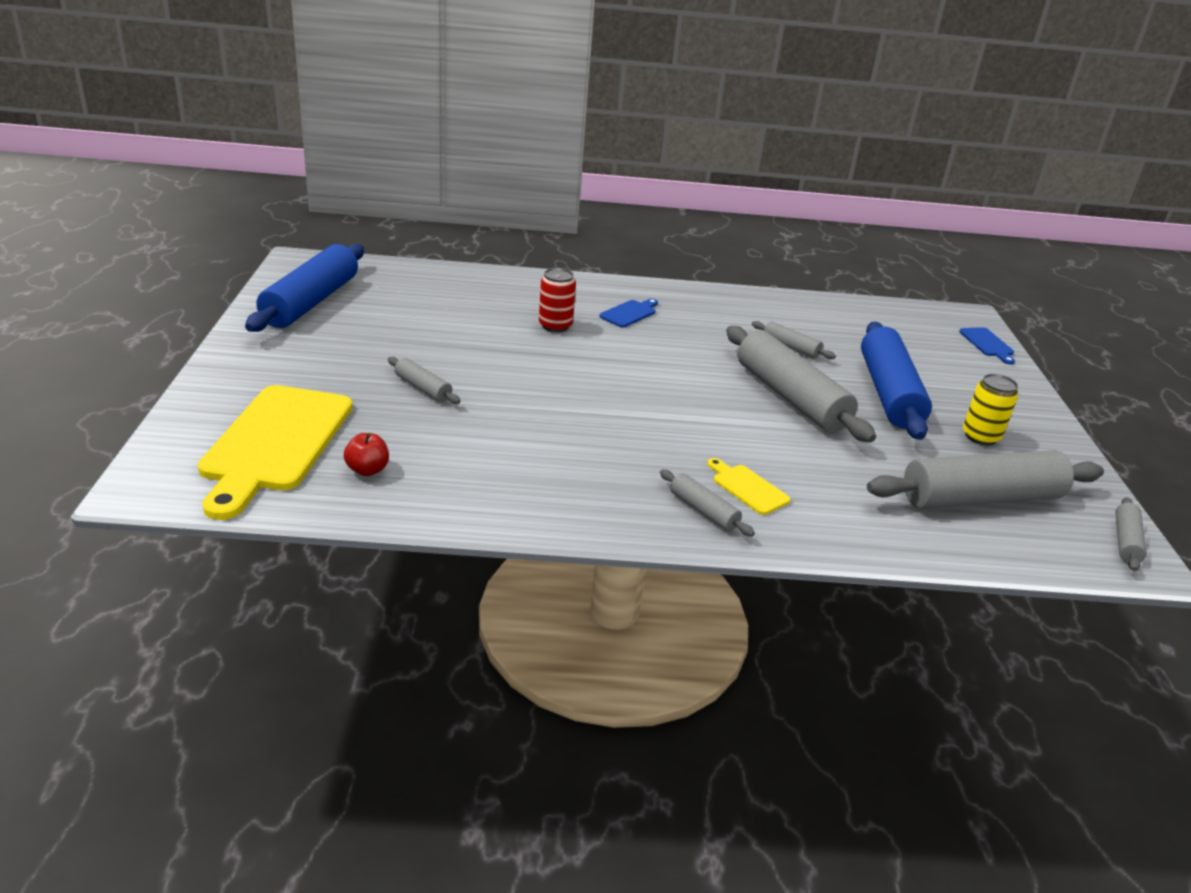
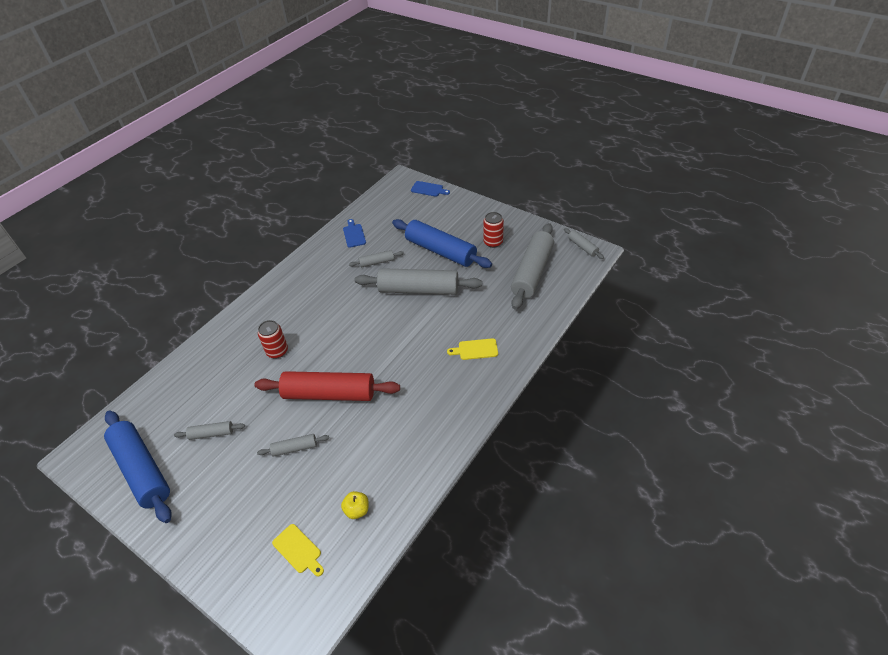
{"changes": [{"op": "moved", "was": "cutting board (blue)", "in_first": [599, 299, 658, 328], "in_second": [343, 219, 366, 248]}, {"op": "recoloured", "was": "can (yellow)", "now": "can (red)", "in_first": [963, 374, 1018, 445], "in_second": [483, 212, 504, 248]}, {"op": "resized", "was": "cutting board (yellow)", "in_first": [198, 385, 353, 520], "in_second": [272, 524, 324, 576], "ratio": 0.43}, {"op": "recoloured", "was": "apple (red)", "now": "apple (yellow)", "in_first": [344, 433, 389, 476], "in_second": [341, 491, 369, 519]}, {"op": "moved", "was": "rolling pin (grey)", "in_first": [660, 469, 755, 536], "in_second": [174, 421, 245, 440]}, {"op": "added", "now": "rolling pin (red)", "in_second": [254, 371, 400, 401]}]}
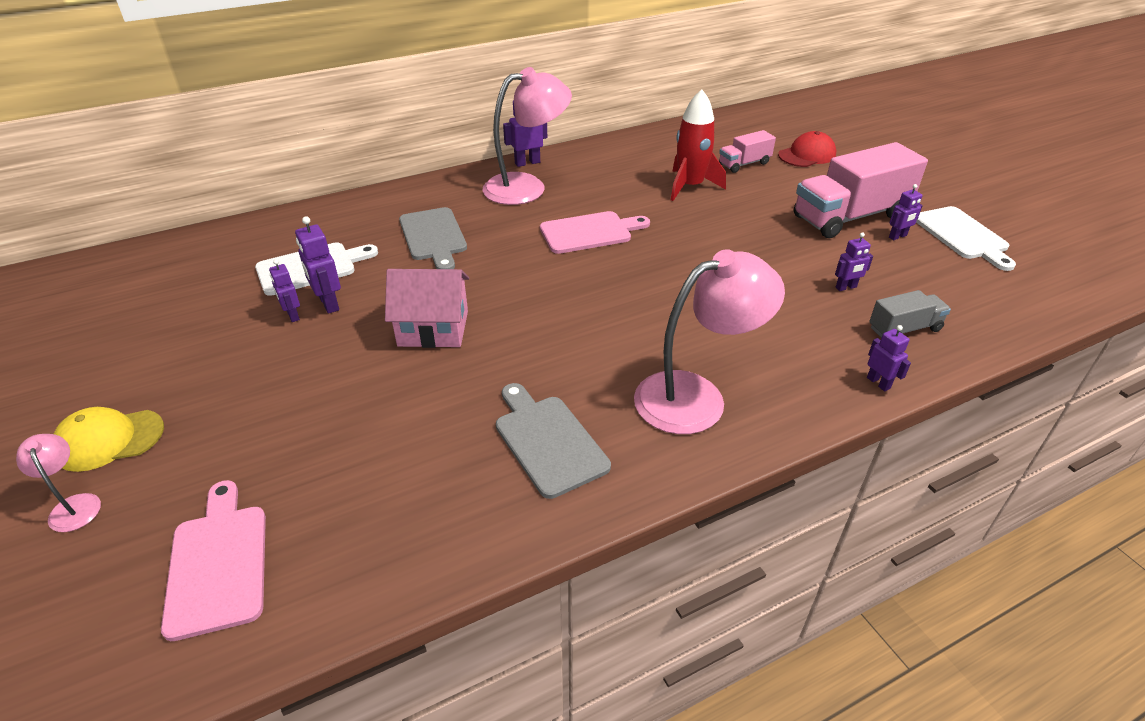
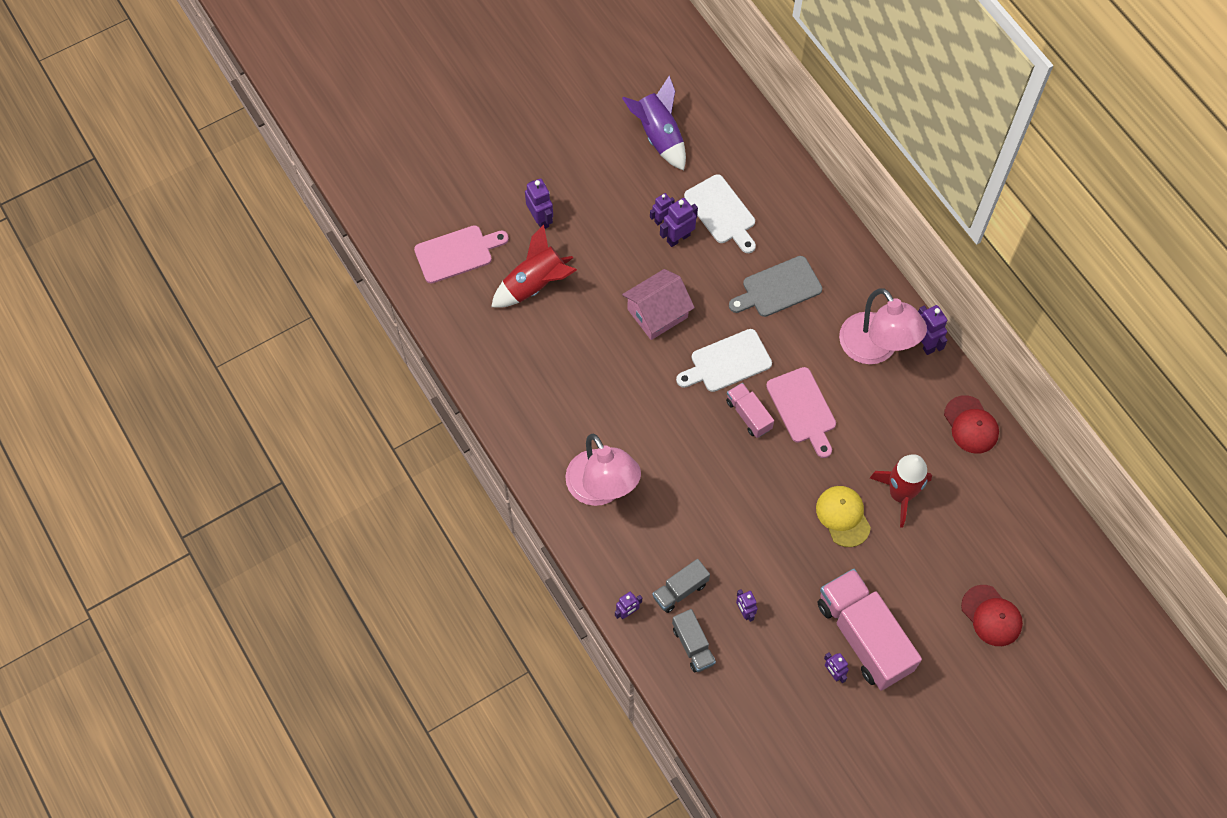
{"changes": [{"op": "moved", "was": "truck (pink)", "in_first": [719, 130, 776, 173], "in_second": [726, 383, 774, 438]}, {"op": "moved", "was": "cutting board (white)", "in_first": [916, 206, 1016, 271], "in_second": [676, 329, 772, 392]}, {"op": "turned", "was": "house (pink)", "in_first": [385, 269, 470, 348], "in_second": [622, 269, 695, 340], "clockwise": 60}, {"op": "removed", "was": "cutting board (grey)", "in_first": [496, 383, 611, 499]}, {"op": "moved", "was": "cap (yellow)", "in_first": [54, 407, 164, 472], "in_second": [816, 486, 871, 547]}, {"op": "removed", "was": "lamp (pink)", "in_first": [16, 434, 101, 532]}, {"op": "added", "now": "rocket (purple)", "in_second": [622, 76, 686, 170]}, {"op": "added", "now": "robot (purple)", "in_second": [525, 178, 553, 229]}, {"op": "added", "now": "rocket (red)", "in_second": [491, 224, 577, 308]}, {"op": "added", "now": "cap (red)", "in_second": [944, 395, 999, 454]}, {"op": "added", "now": "truck (grey)", "in_second": [652, 559, 710, 613]}]}
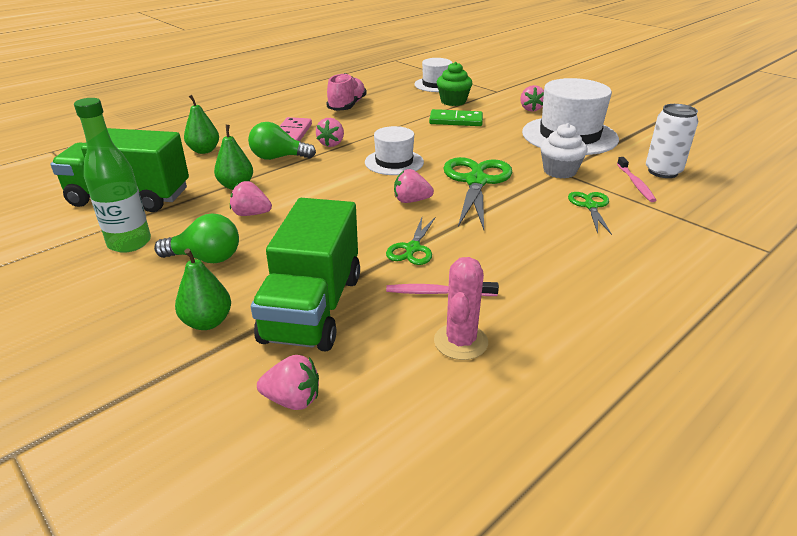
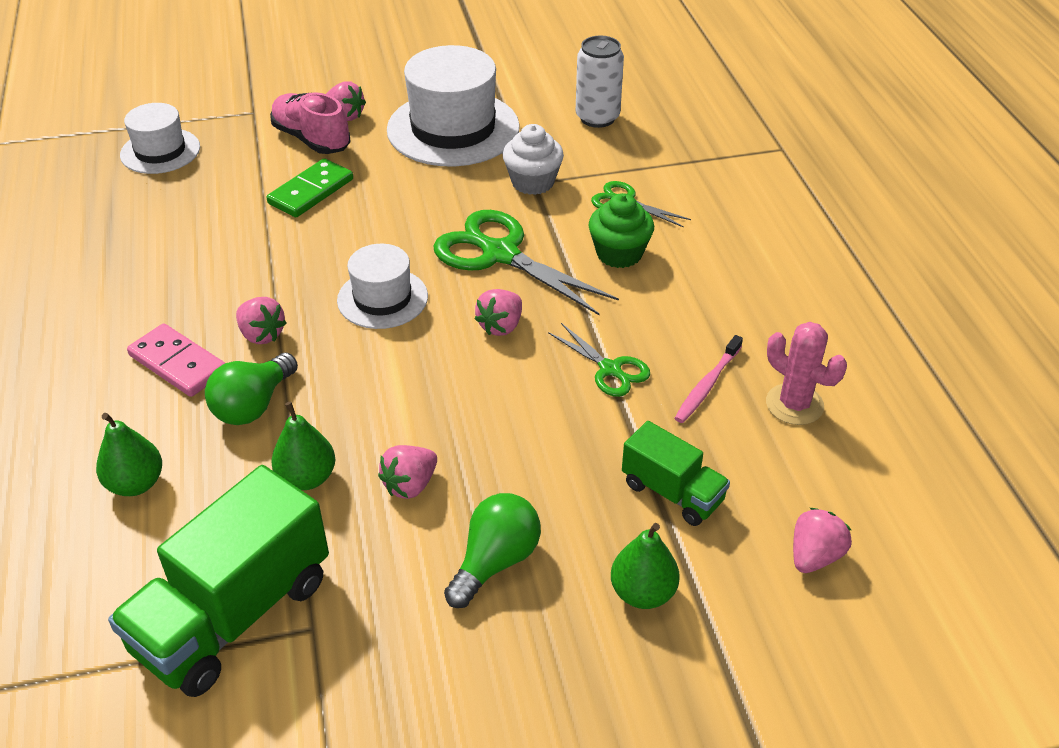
{"changes": [{"op": "moved", "was": "cupcake (green)", "in_first": [437, 62, 473, 106], "in_second": [588, 193, 654, 268]}, {"op": "moved", "was": "shoe (pink)", "in_first": [327, 73, 367, 111], "in_second": [270, 92, 350, 154]}, {"op": "removed", "was": "bottle (green)", "in_first": [74, 98, 151, 253]}, {"op": "removed", "was": "toothbrush (pink)", "in_first": [617, 157, 656, 202]}, {"op": "resized", "was": "truck (green)", "in_first": [251, 198, 360, 352], "in_second": [622, 421, 730, 526], "ratio": 0.55}]}
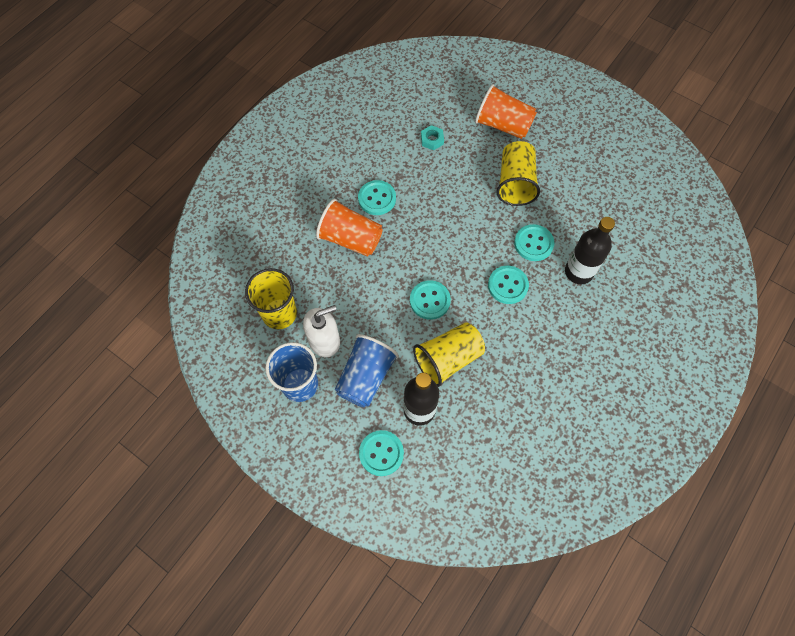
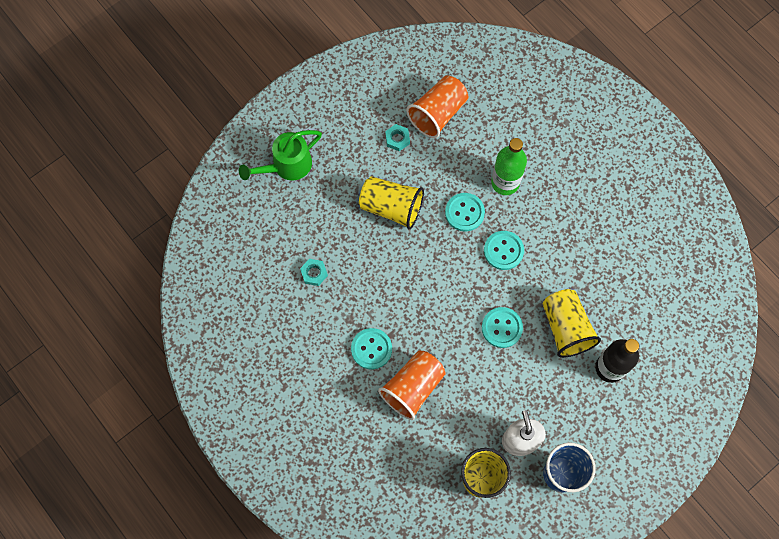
{"changes": [{"op": "moved", "was": "cup (orange)", "in_first": [475, 84, 537, 139], "in_second": [406, 75, 468, 138]}, {"op": "recoloured", "was": "bottle (black)", "now": "bottle (green)", "in_first": [565, 217, 615, 284], "in_second": [491, 138, 527, 195]}, {"op": "removed", "was": "cup (blue)", "in_first": [335, 334, 399, 407]}, {"op": "removed", "was": "button (turquoise)", "in_first": [359, 430, 404, 476]}, {"op": "added", "now": "nut (turquoise)", "in_second": [385, 124, 410, 151]}, {"op": "added", "now": "watering can (green)", "in_second": [239, 130, 322, 180]}]}
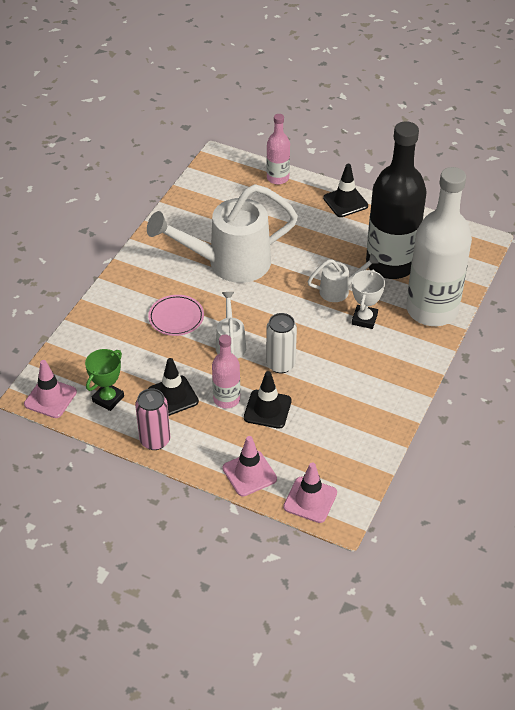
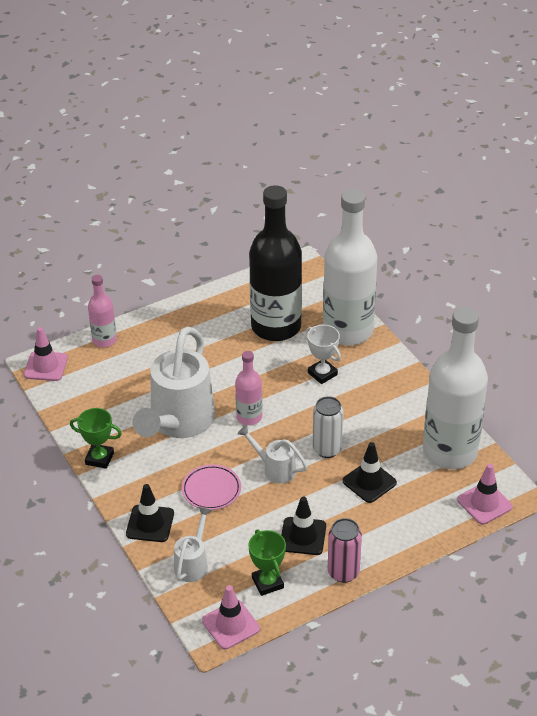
{"changes": [{"op": "moved", "was": "traffic cone (black)", "in_first": [323, 164, 368, 217], "in_second": [126, 484, 174, 542]}, {"op": "moved", "was": "watering can (white)", "in_first": [308, 254, 379, 302], "in_second": [174, 507, 212, 582]}, {"op": "moved", "was": "bottle (pink)", "in_first": [212, 334, 240, 408], "in_second": [235, 351, 262, 425]}, {"op": "moved", "was": "traffic cone (pink)", "in_first": [222, 436, 277, 497], "in_second": [24, 327, 68, 381]}, {"op": "added", "now": "bottle (white)", "in_second": [423, 307, 488, 469]}, {"op": "added", "now": "trophy (green)", "in_second": [70, 408, 122, 469]}]}
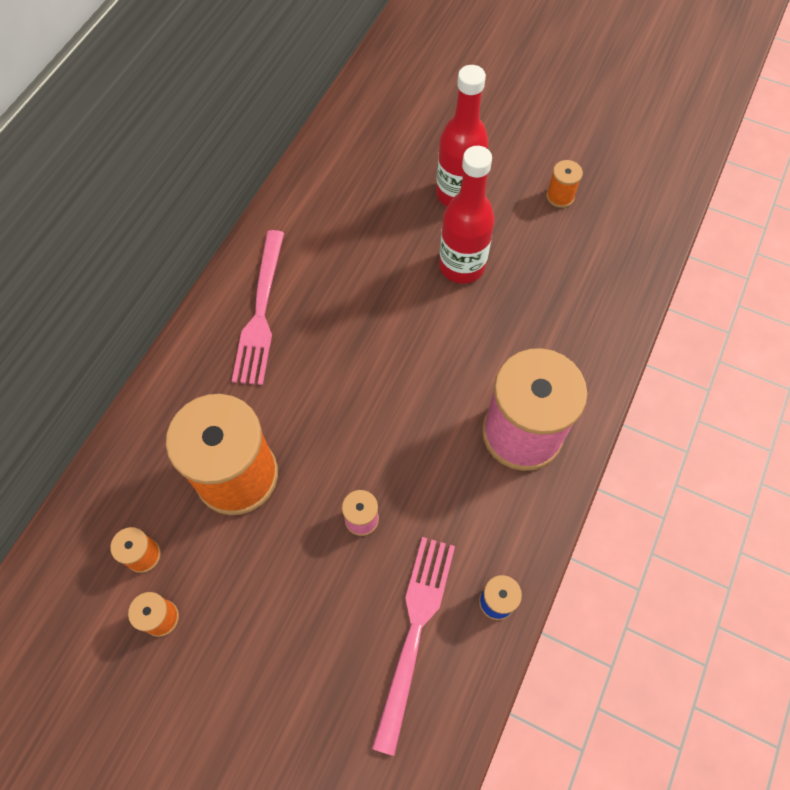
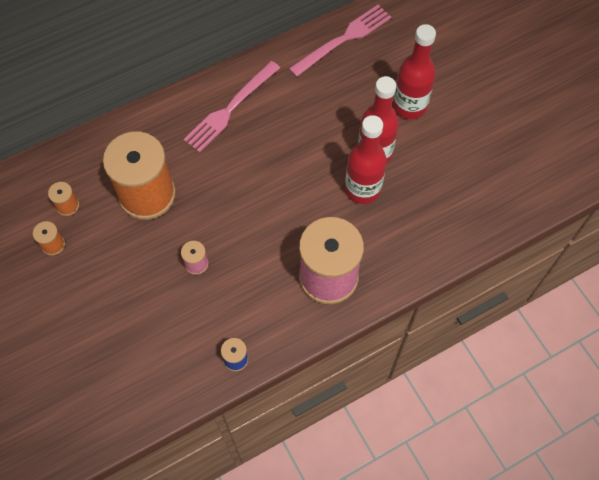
{"changes": [{"op": "removed", "was": "spool (orange)", "in_first": [546, 160, 583, 208]}, {"op": "moved", "was": "fork (pink)", "in_first": [372, 537, 455, 756], "in_second": [289, 5, 391, 77]}, {"op": "added", "now": "bottle (red)", "in_second": [345, 115, 387, 204]}]}
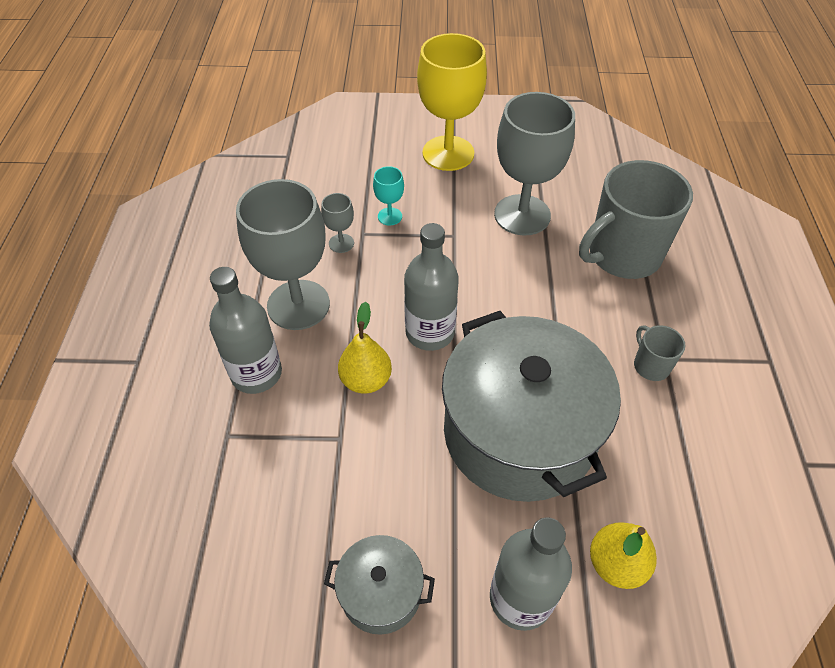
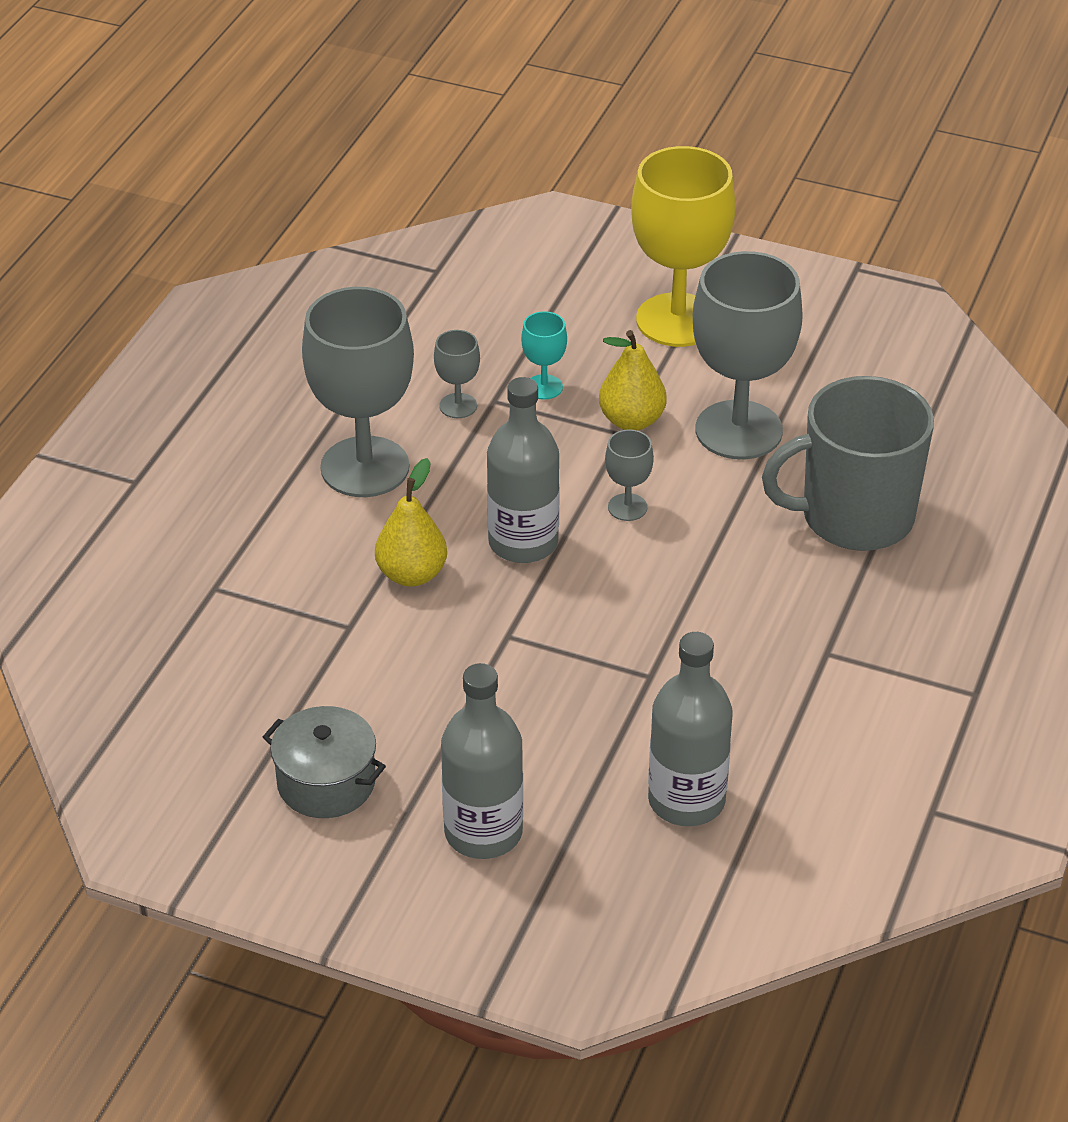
{"changes": [{"op": "moved", "was": "bottle (grey)", "in_first": [209, 267, 282, 394], "in_second": [648, 632, 733, 826]}, {"op": "removed", "was": "pot (grey)", "in_first": [442, 311, 621, 502]}, {"op": "removed", "was": "mug (grey)", "in_first": [634, 325, 685, 381]}, {"op": "moved", "was": "pear (yellow)", "in_first": [590, 522, 657, 589], "in_second": [599, 330, 667, 430]}, {"op": "added", "now": "goblet (grey)", "in_second": [605, 429, 654, 521]}]}
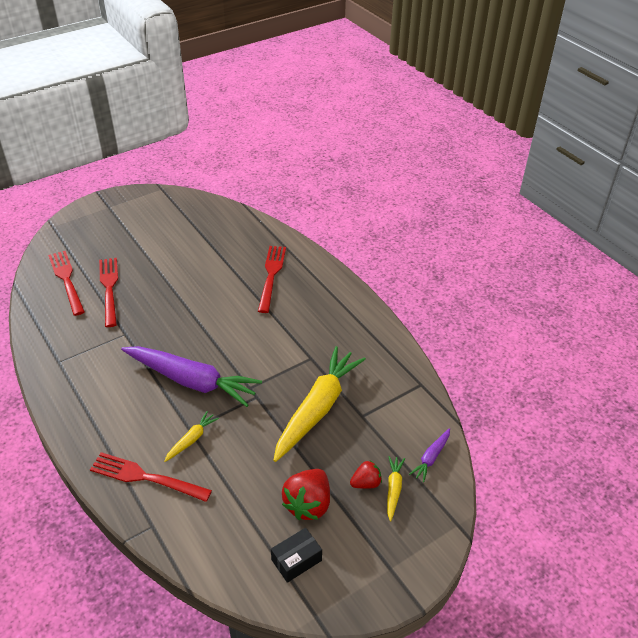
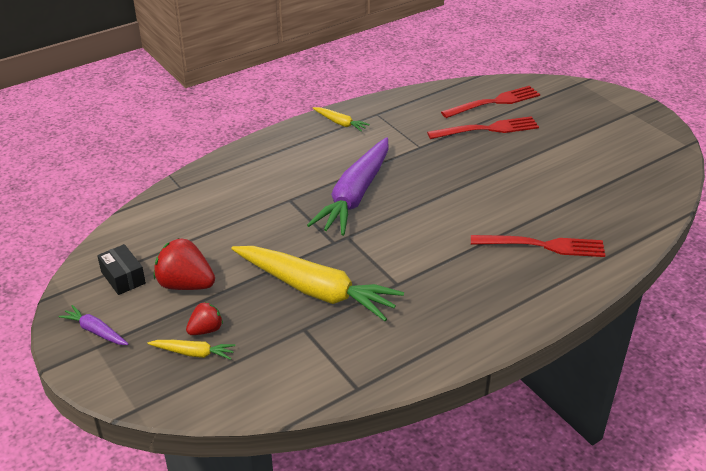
{"changes": [{"op": "moved", "was": "carrot (yellow)", "in_first": [164, 411, 219, 462], "in_second": [313, 107, 370, 132]}, {"op": "moved", "was": "carrot (purple)", "in_first": [409, 428, 450, 482], "in_second": [58, 305, 129, 345]}, {"op": "removed", "was": "fork (red)", "in_first": [90, 452, 212, 502]}, {"op": "turned", "was": "strawberry (red)", "in_first": [350, 461, 382, 489], "in_second": [186, 302, 223, 335], "clockwise": -105}]}
